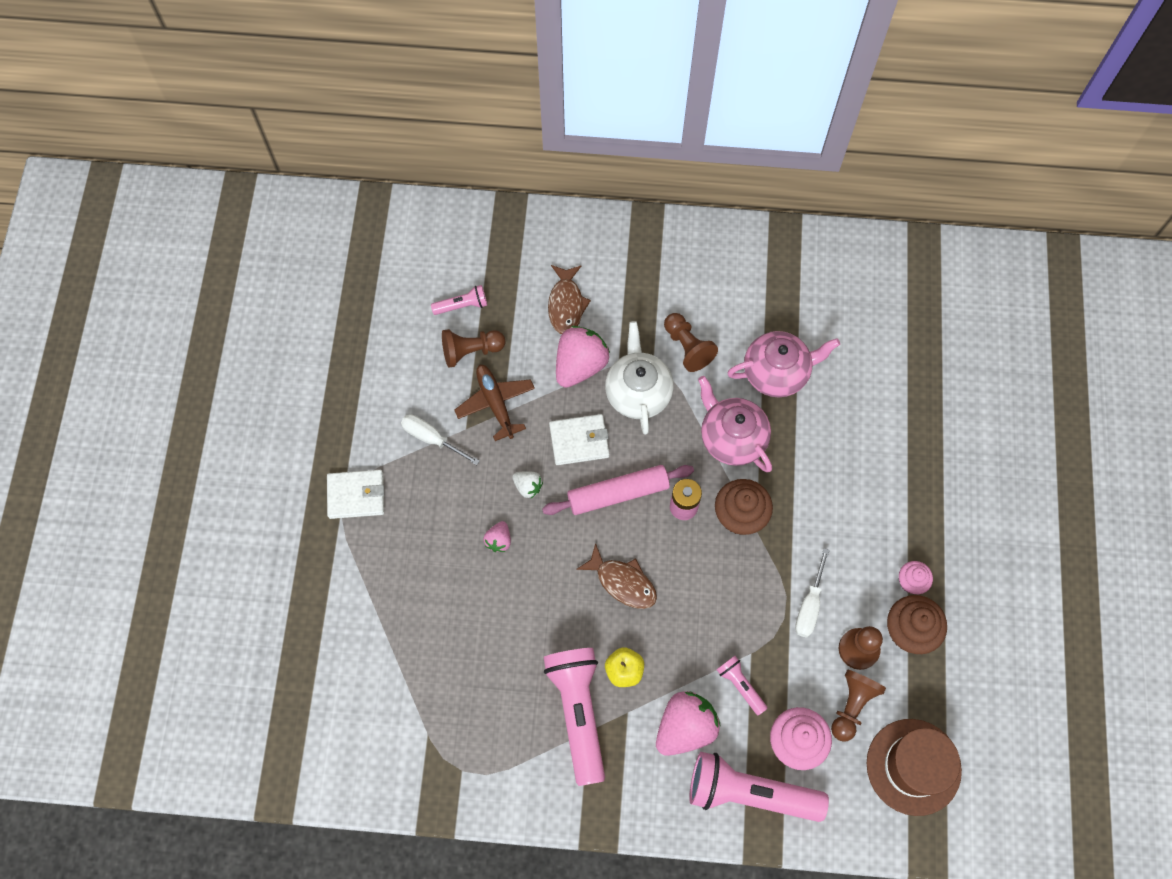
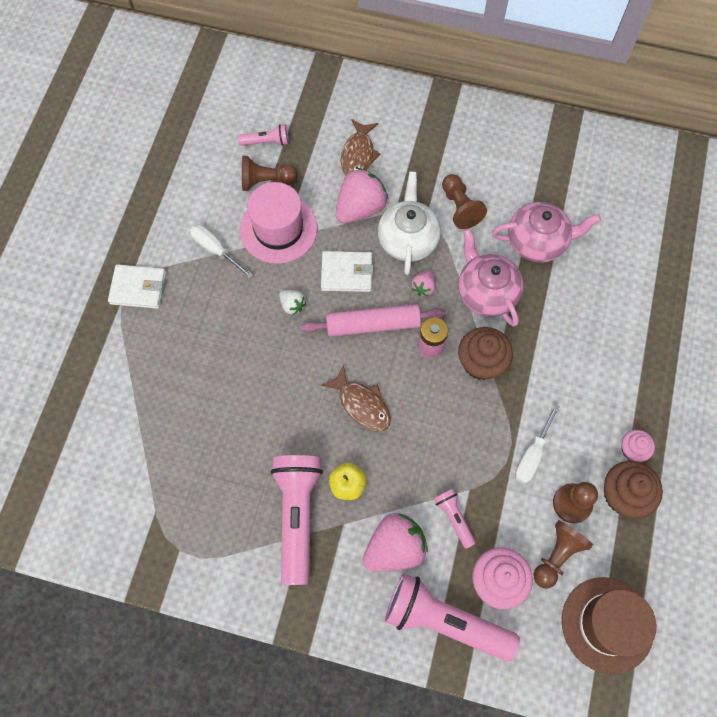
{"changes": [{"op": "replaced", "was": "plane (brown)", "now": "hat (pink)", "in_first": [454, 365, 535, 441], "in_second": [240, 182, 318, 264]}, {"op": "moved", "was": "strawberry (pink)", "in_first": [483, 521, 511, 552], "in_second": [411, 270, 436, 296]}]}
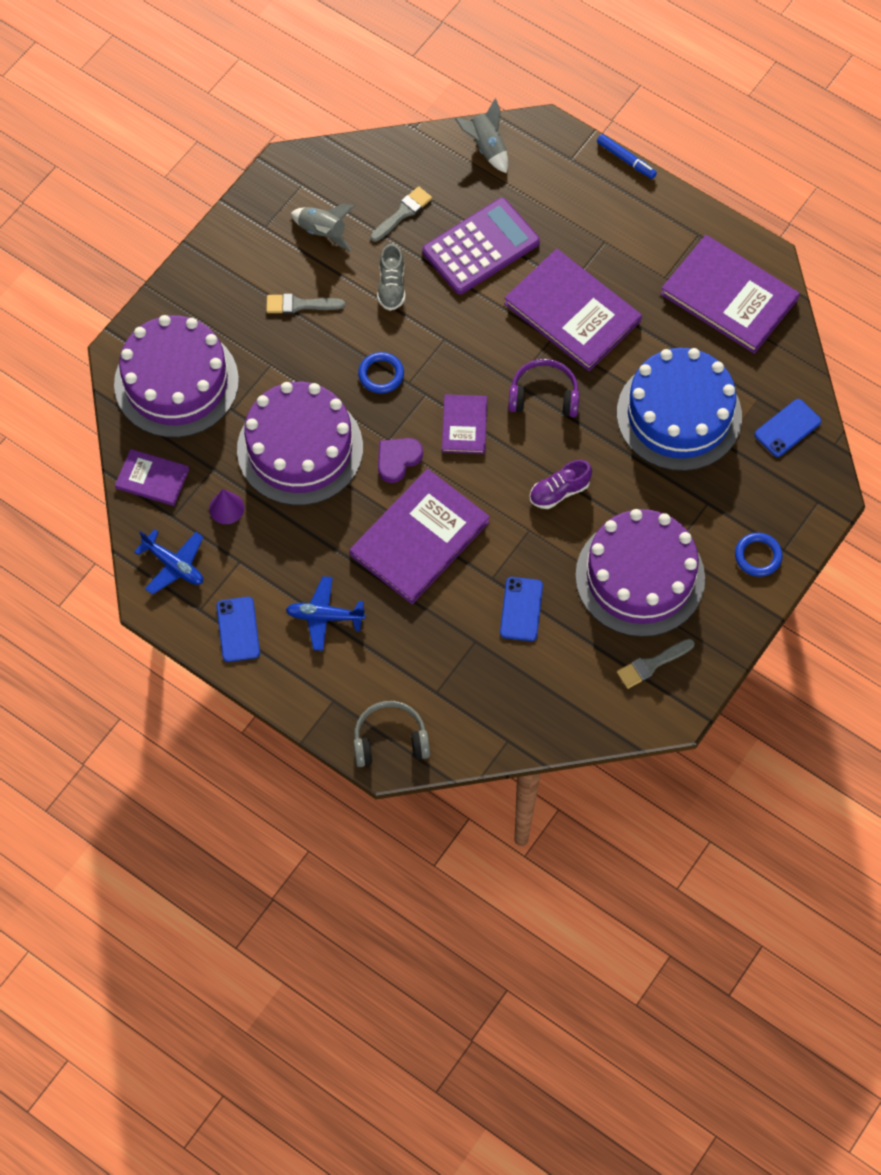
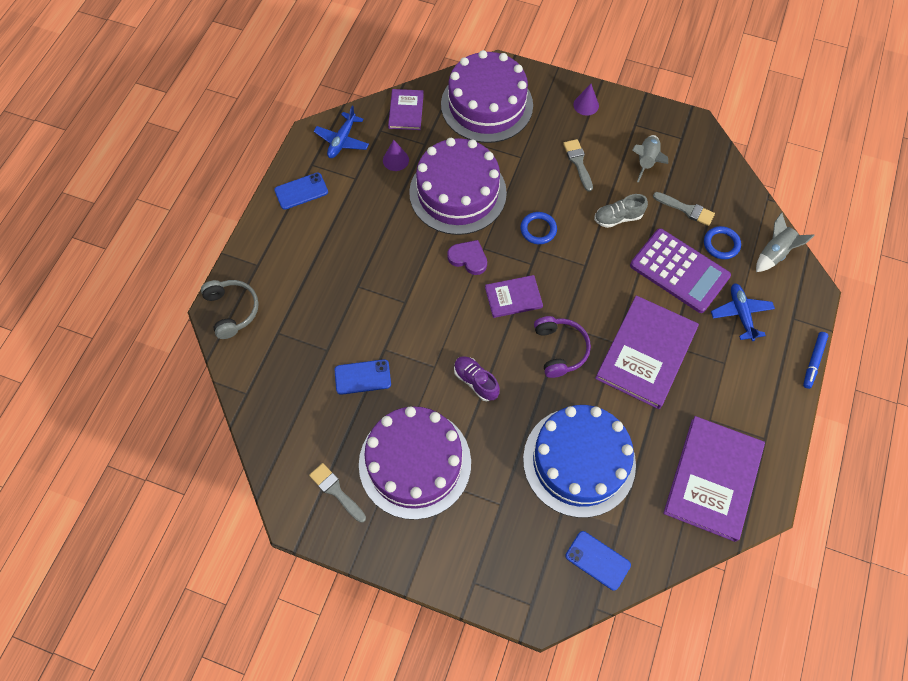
{"changes": [{"op": "removed", "was": "book (purple)", "in_first": [350, 469, 490, 604]}, {"op": "moved", "was": "ring (blue)", "in_first": [735, 533, 783, 577], "in_second": [704, 226, 741, 259]}, {"op": "moved", "was": "plane (blue)", "in_first": [286, 576, 366, 651], "in_second": [711, 283, 775, 341]}, {"op": "added", "now": "cone (purple)", "in_second": [573, 84, 599, 116]}]}
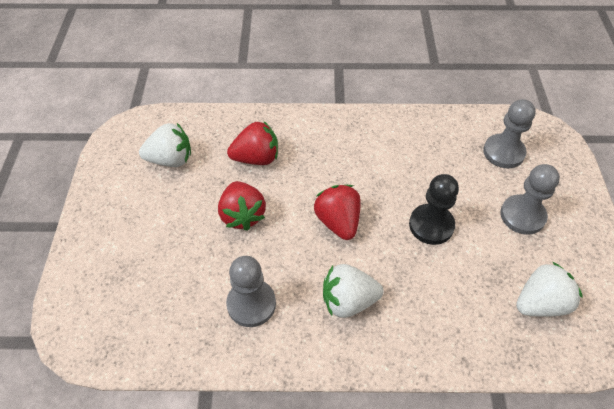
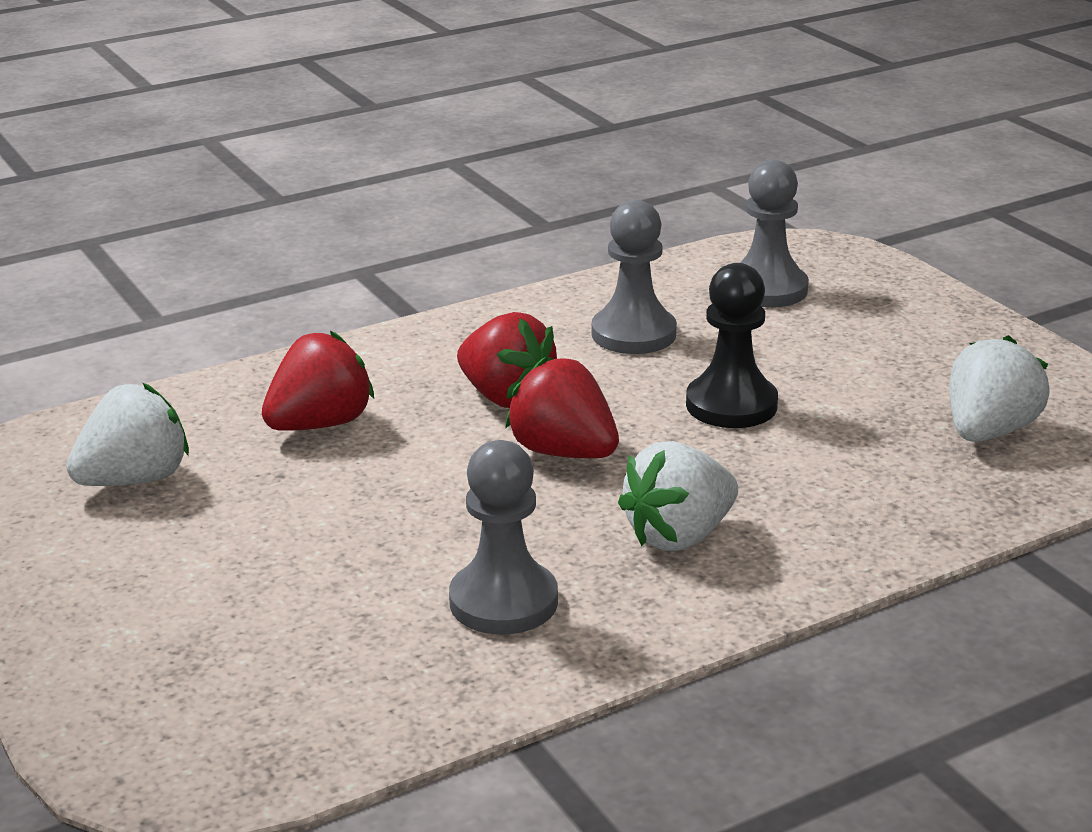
{"changes": [{"op": "moved", "was": "pawn (grey)", "in_first": [500, 164, 560, 235], "in_second": [592, 200, 677, 354]}, {"op": "moved", "was": "strawberry (red)", "in_first": [218, 181, 266, 231], "in_second": [457, 312, 557, 408]}]}
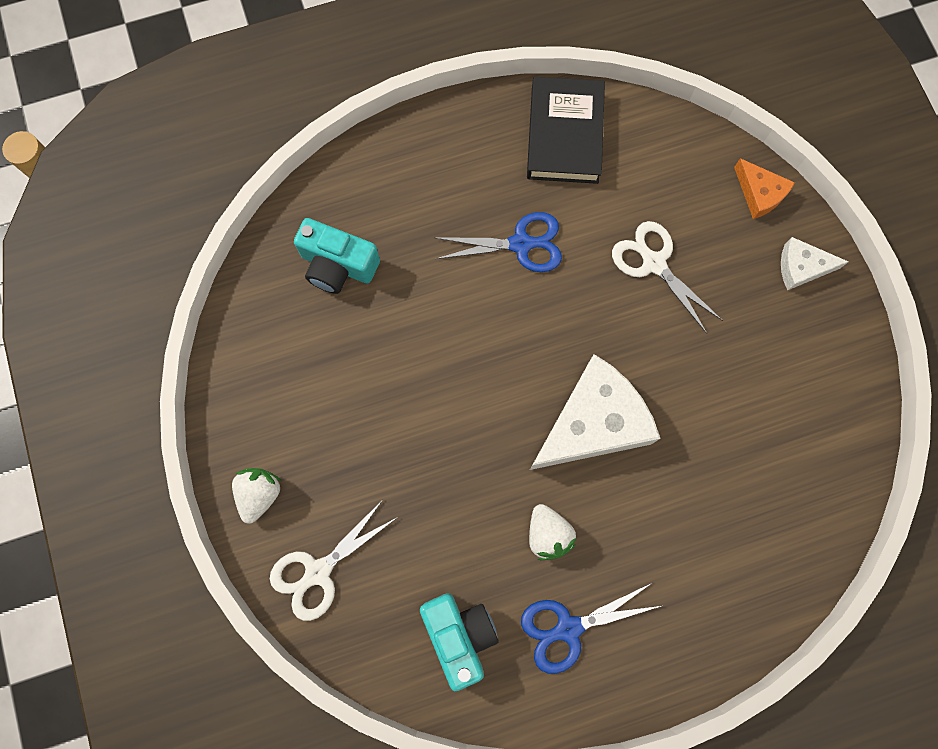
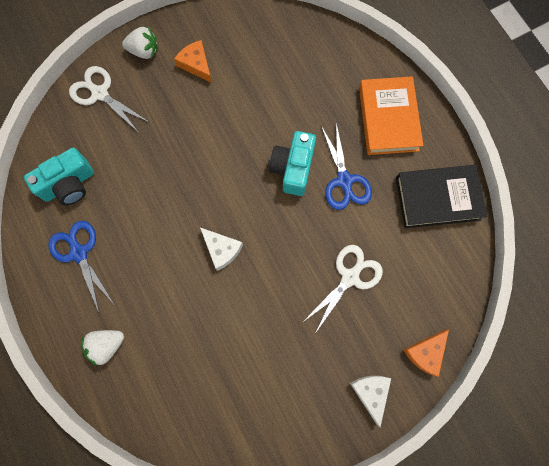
{"changes": [{"op": "moved", "was": "camera (turquoise)", "in_first": [294, 218, 380, 294], "in_second": [269, 131, 316, 196]}, {"op": "resized", "was": "cheese (white)", "in_first": [530, 354, 661, 470], "in_second": [200, 227, 243, 271], "ratio": 0.5}, {"op": "moved", "was": "strawberry (white)", "in_first": [529, 504, 576, 560], "in_second": [82, 330, 124, 366]}, {"op": "added", "now": "cheese (orange)", "in_second": [174, 40, 212, 83]}, {"op": "added", "now": "book (orange)", "in_second": [359, 76, 423, 155]}]}
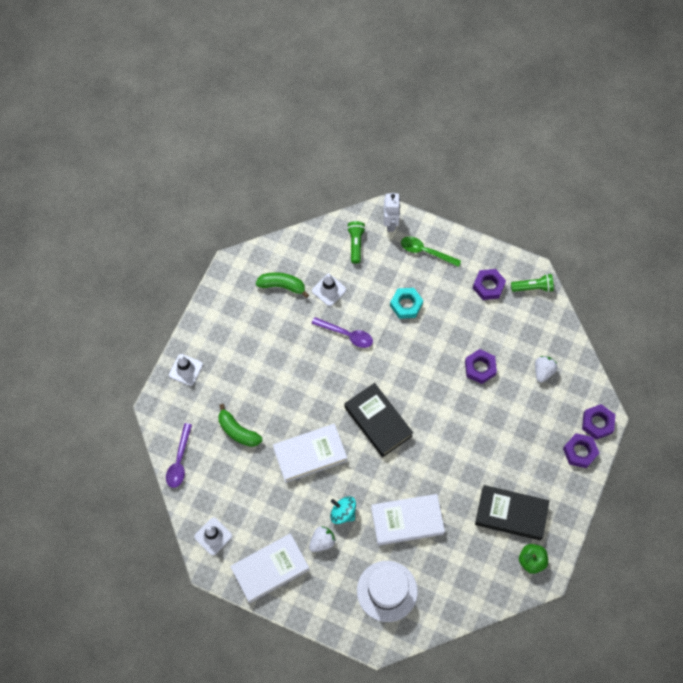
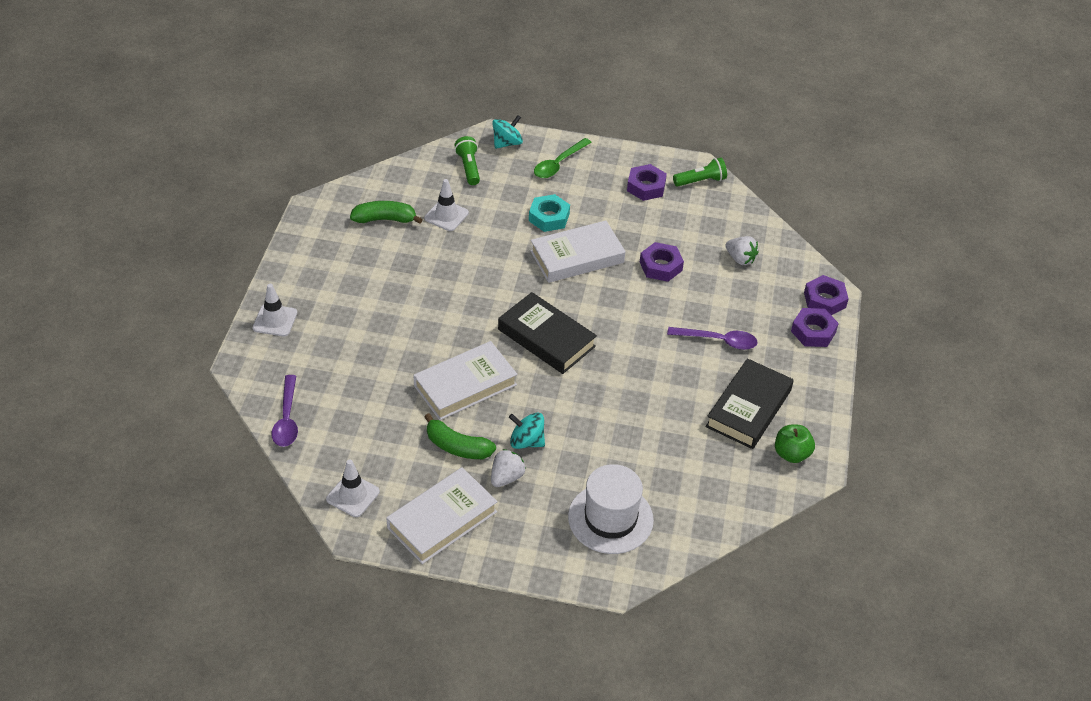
{"changes": [{"op": "replaced", "was": "robot (white)", "now": "spinning top (turquoise)", "in_first": [384, 193, 400, 232], "in_second": [492, 115, 523, 149]}, {"op": "turned", "was": "spoon (green)", "in_first": [401, 236, 461, 267], "in_second": [534, 138, 592, 178], "clockwise": -60}, {"op": "moved", "was": "spoon (purple)", "in_first": [312, 317, 373, 348], "in_second": [667, 327, 758, 350]}, {"op": "turned", "was": "strawberry (white)", "in_first": [535, 356, 558, 382], "in_second": [725, 236, 759, 265], "clockwise": 120}, {"op": "moved", "was": "banana (green)", "in_first": [218, 404, 262, 447], "in_second": [425, 413, 496, 459]}, {"op": "turned", "was": "book (black)", "in_first": [475, 485, 549, 540], "in_second": [705, 358, 794, 449], "clockwise": -60}, {"op": "moved", "was": "book (white)", "in_first": [371, 494, 445, 545], "in_second": [530, 221, 626, 283]}]}
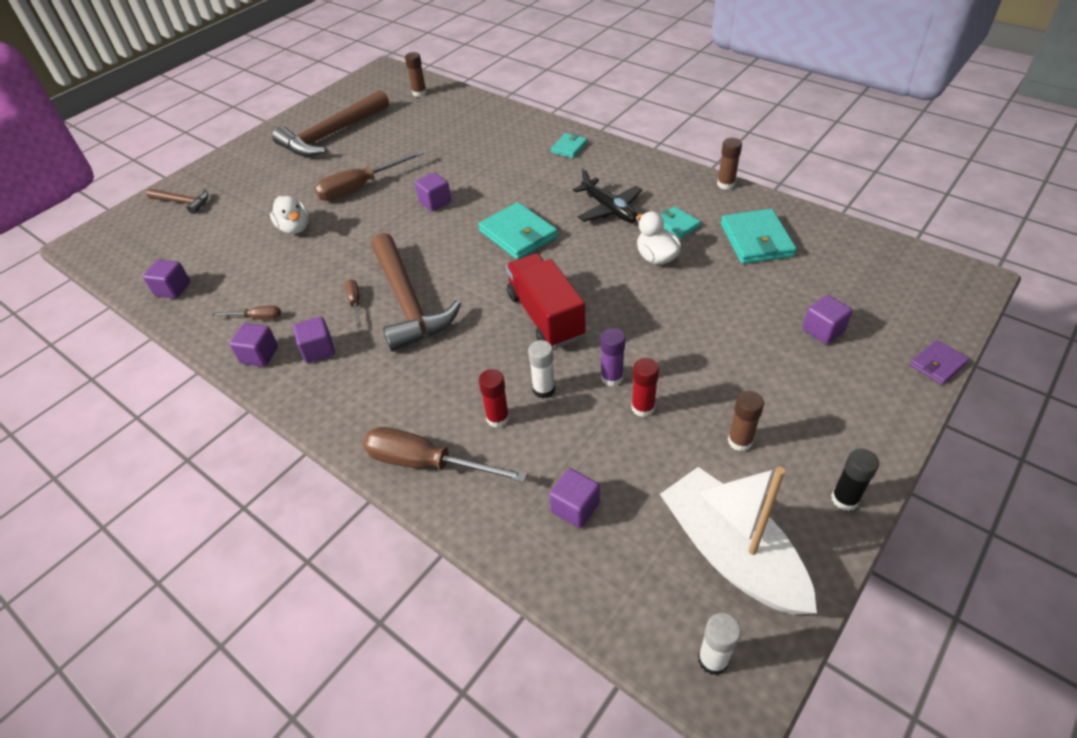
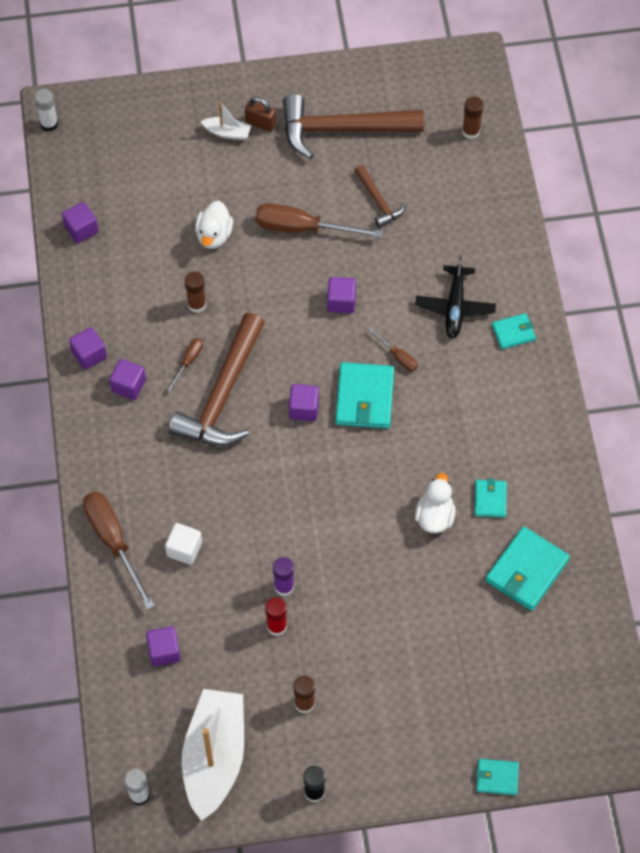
{"changes": [{"op": "moved", "was": "glue stick (brown)", "in_first": [717, 138, 742, 190], "in_second": [185, 271, 206, 313]}, {"op": "moved", "was": "plane (black)", "in_first": [573, 169, 642, 222], "in_second": [415, 255, 496, 339]}, {"op": "moved", "was": "hammer (brown)", "in_first": [146, 189, 208, 214], "in_second": [354, 165, 406, 228]}, {"op": "removed", "was": "truck (red)", "in_first": [506, 253, 586, 348]}, {"op": "moved", "was": "cube (purple)", "in_first": [803, 295, 852, 344], "in_second": [289, 384, 319, 421]}, {"op": "moved", "was": "screwdriver (brown)", "in_first": [212, 306, 281, 320], "in_second": [368, 327, 418, 371]}, {"op": "moved", "was": "glue stick (white)", "in_first": [528, 340, 555, 398], "in_second": [34, 89, 58, 131]}, {"op": "recoloured", "was": "wallet (purple)", "now": "wallet (turquoise)", "in_first": [910, 340, 969, 385], "in_second": [476, 759, 519, 795]}, {"op": "replaced", "was": "glue stick (red)", "now": "cube (white)", "in_first": [479, 369, 509, 428], "in_second": [165, 523, 202, 565]}, {"op": "added", "now": "padlock (brown)", "in_second": [245, 97, 276, 132]}, {"op": "added", "now": "boat (white)", "in_second": [201, 102, 251, 140]}]}
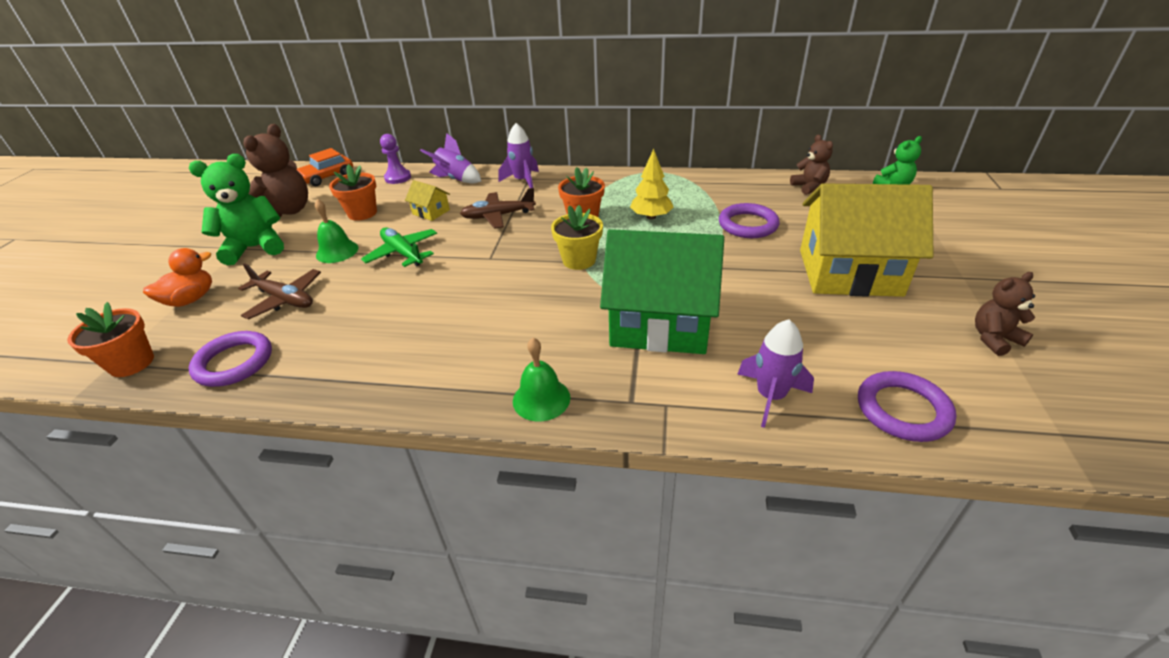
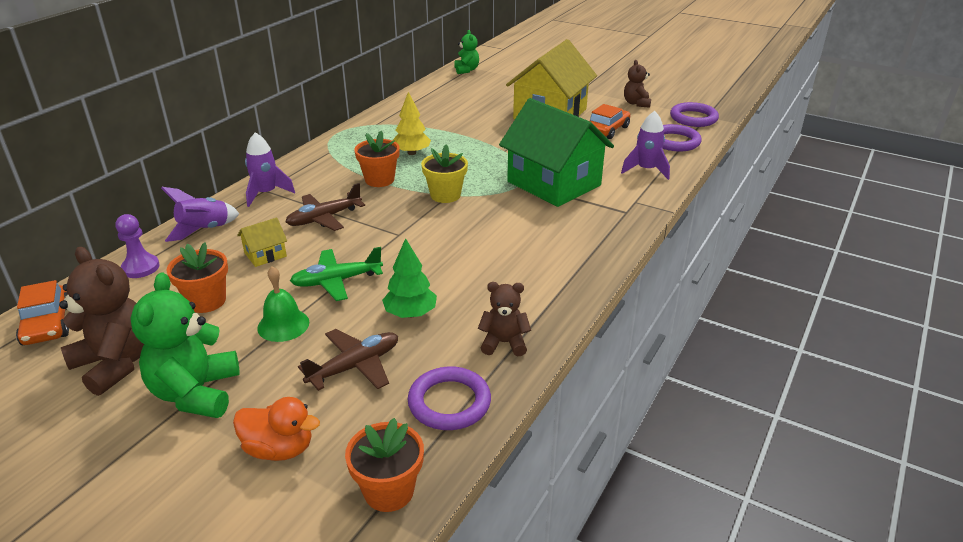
{"changes": [{"op": "moved", "was": "teddy bear (brown)", "in_first": [790, 135, 833, 195], "in_second": [478, 282, 531, 356]}, {"op": "turned", "was": "plane (brown)", "in_first": [460, 188, 536, 229], "in_second": [285, 183, 365, 231], "clockwise": 45}, {"op": "moved", "was": "ring (purple)", "in_first": [719, 203, 780, 238], "in_second": [670, 102, 719, 127]}, {"op": "turned", "was": "house (green)", "in_first": [600, 229, 724, 354], "in_second": [499, 98, 614, 207], "clockwise": -75}, {"op": "turned", "was": "duck (orange)", "in_first": [143, 248, 212, 307], "in_second": [233, 397, 320, 461], "clockwise": 135}, {"op": "removed", "was": "bell (green)", "in_first": [513, 338, 570, 421]}, {"op": "added", "now": "car (orange)", "in_second": [590, 104, 630, 139]}, {"op": "added", "now": "tree (green)", "in_second": [382, 238, 437, 318]}]}
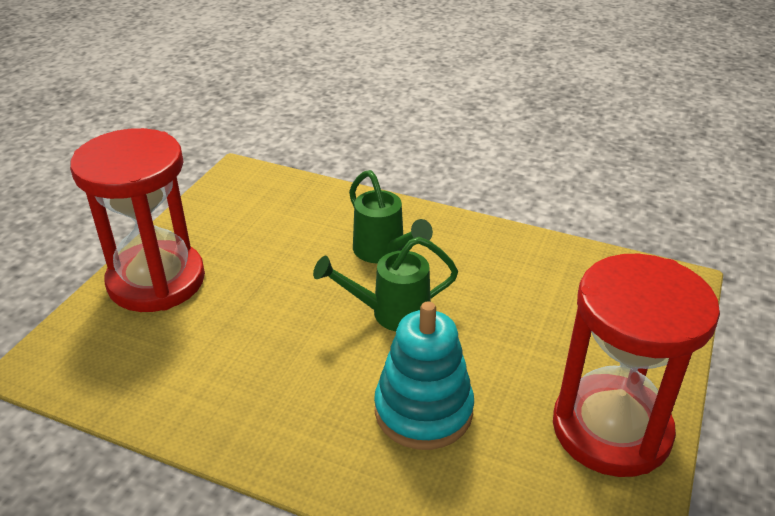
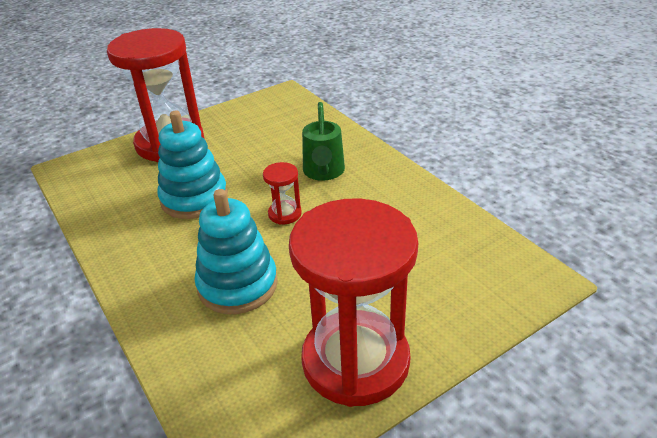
{"changes": [{"op": "replaced", "was": "watering can (green)", "now": "hourglass (red)", "in_first": [313, 237, 458, 331], "in_second": [263, 162, 302, 225]}, {"op": "added", "now": "stacking toy (turquoise)", "in_second": [157, 110, 228, 219]}]}
